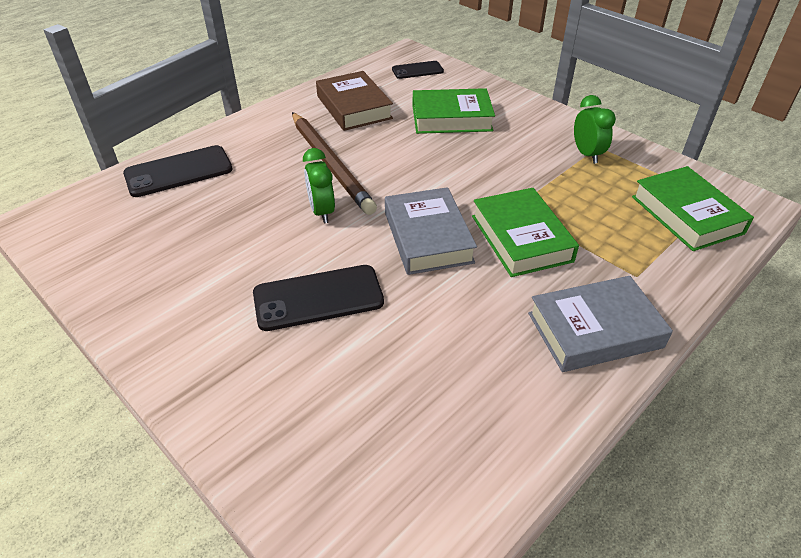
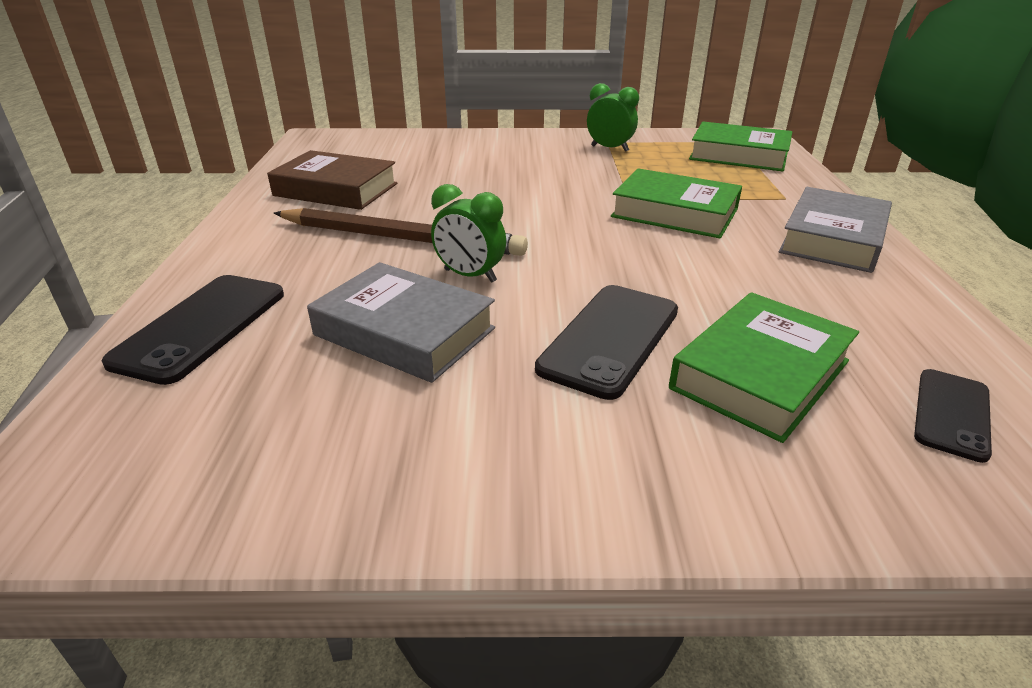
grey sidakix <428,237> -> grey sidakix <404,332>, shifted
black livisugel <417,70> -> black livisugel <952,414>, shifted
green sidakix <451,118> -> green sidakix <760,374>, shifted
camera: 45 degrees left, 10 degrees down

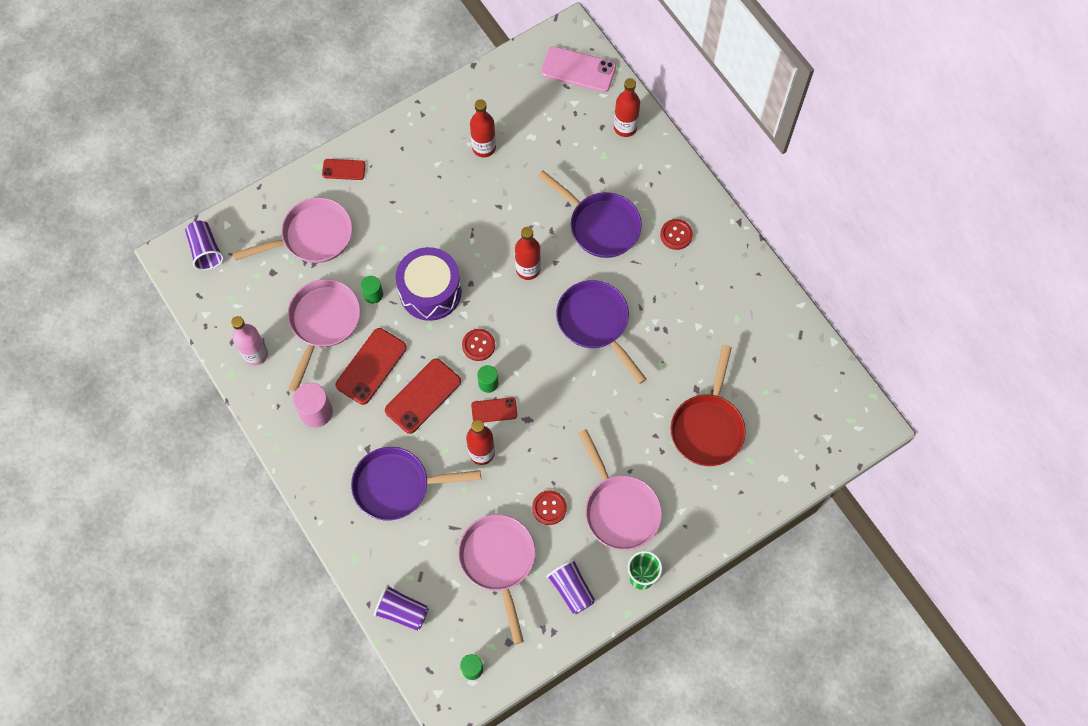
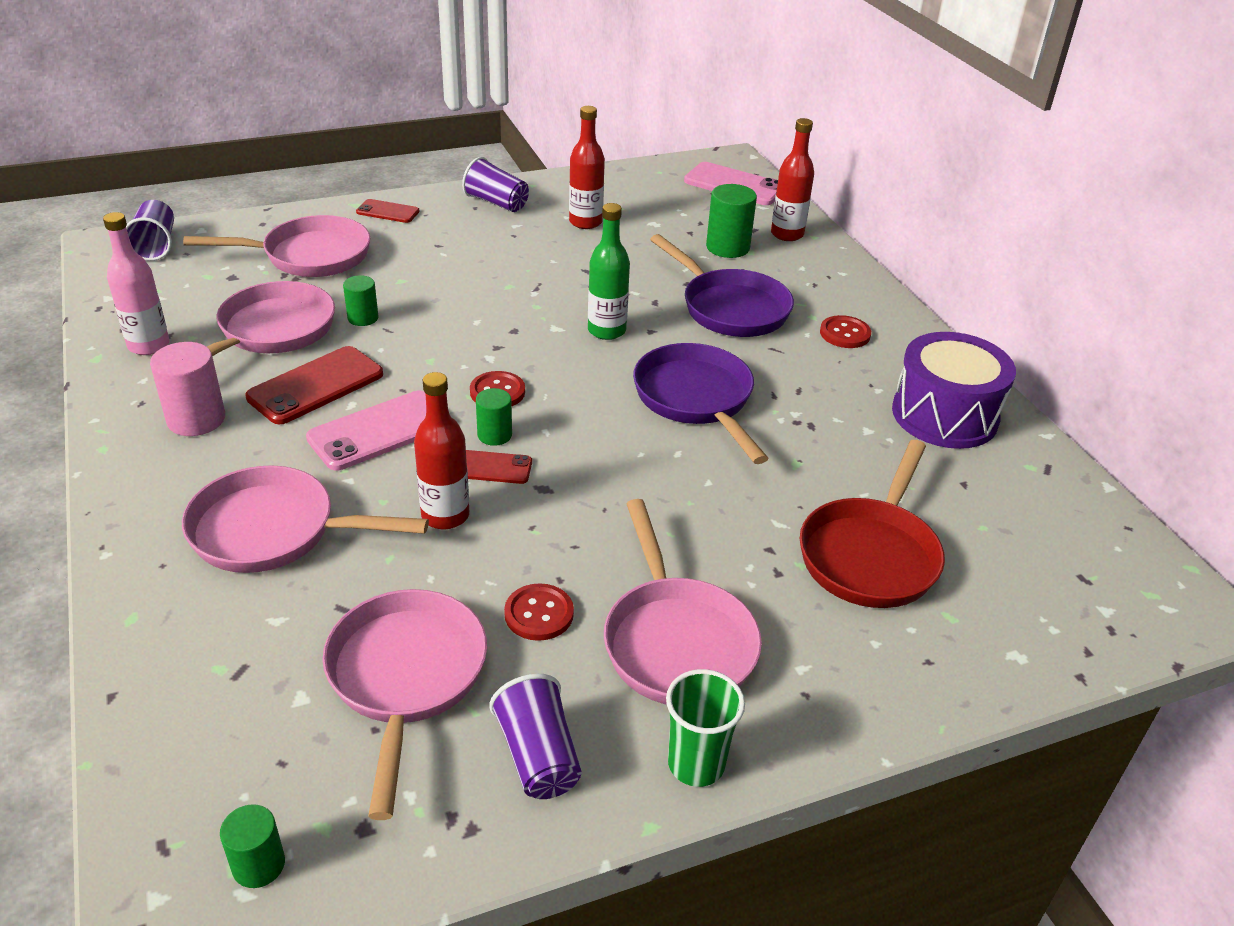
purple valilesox <397,485> -> pink valilesox <273,531>
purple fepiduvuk <402,611> -> purple fepiduvuk <496,203>, shifted
red livisugel <423,396> -> pink livisugel <379,431>
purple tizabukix <430,291> -> purple tizabukix <944,415>, shifted
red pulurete <528,269> -> green pulurete <606,331>
none -> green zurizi <727,247>
camera: 10 degrees right, 30 degrees down

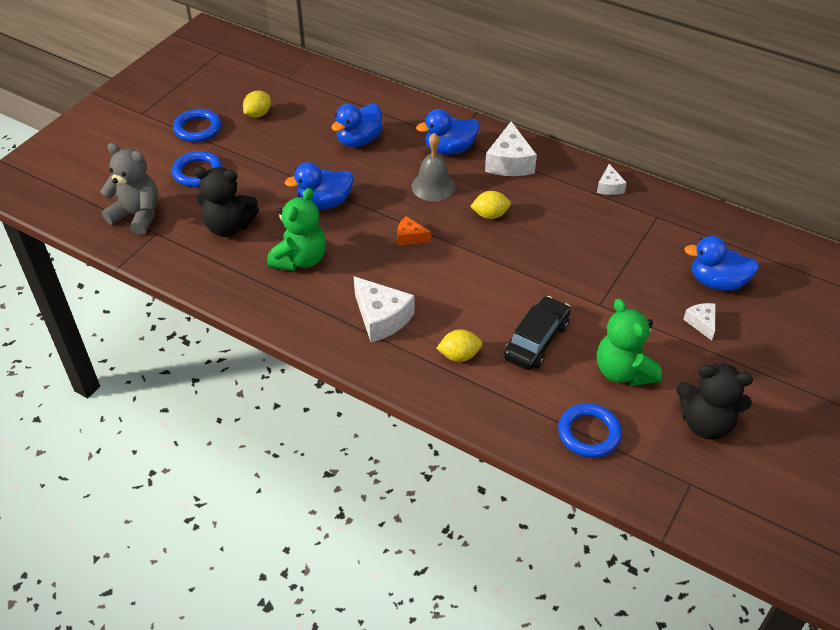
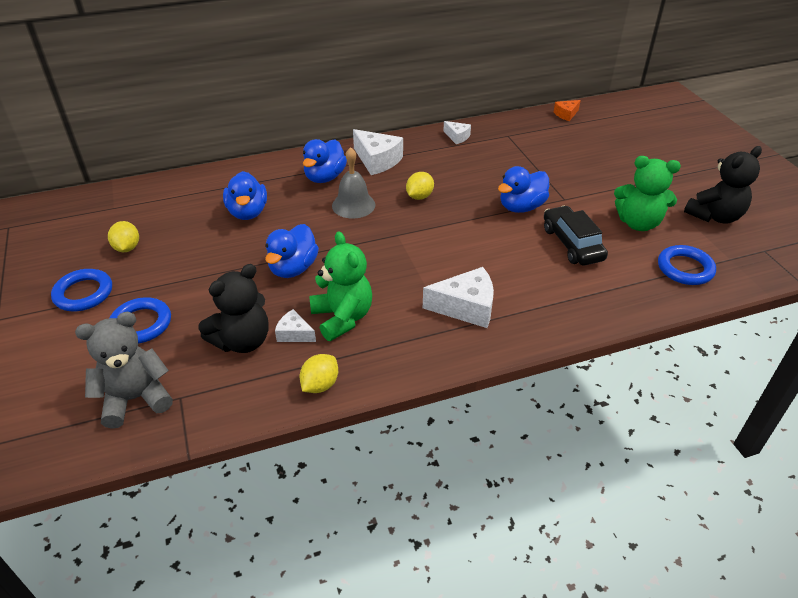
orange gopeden <410,237> -> orange gopeden <566,114>, shifted
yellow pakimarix <459,355> -> yellow pakimarix <320,385>, shifted
white gopeden <701,323> -> white gopeden <294,334>, shifted
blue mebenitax <717,282> -> blue mebenitax <521,207>, shifted
camera: 50 degrees left, 5 degrees down

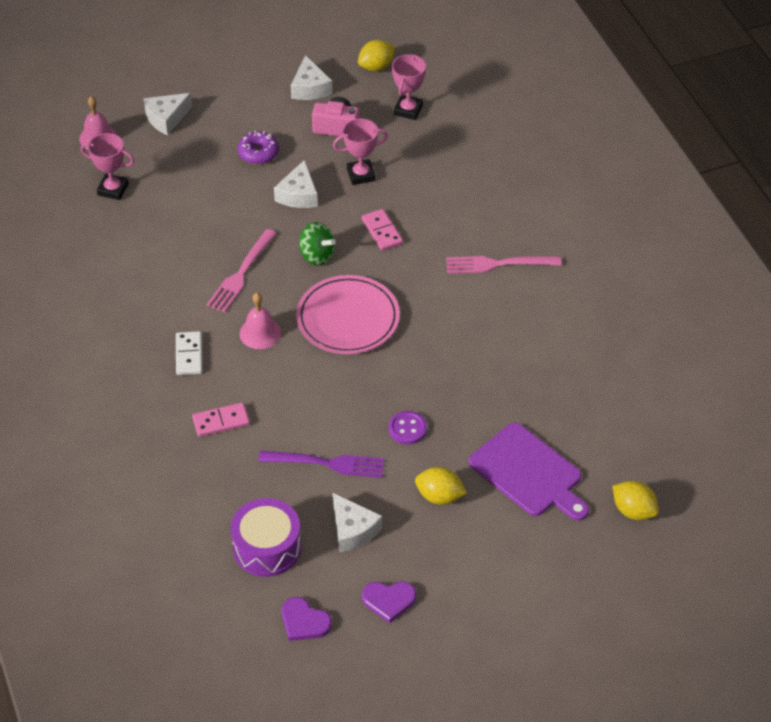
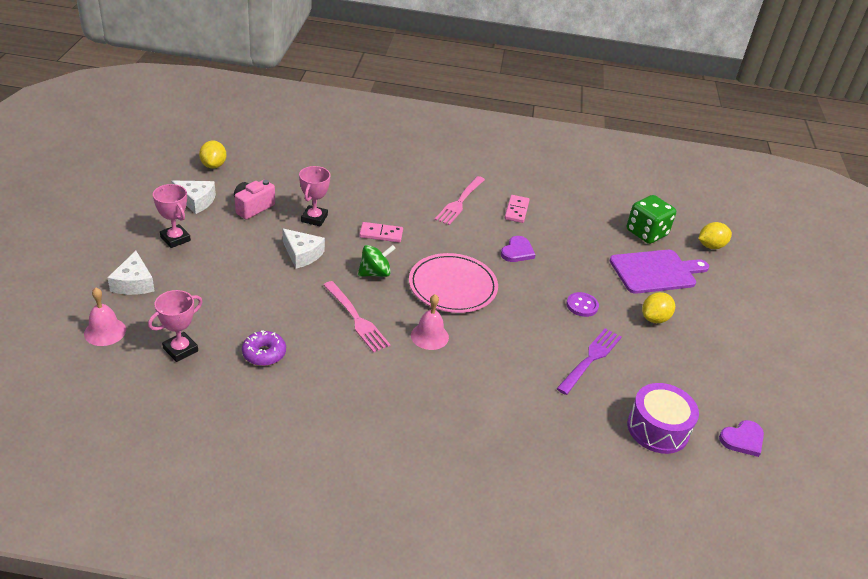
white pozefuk <189,355> -> none
pink pozefuk <221,421> -> pink pozefuk <516,210>, shifted
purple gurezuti <258,153> -> purple gurezuti <264,353>, shifted
white gopeden <353,530> -> none
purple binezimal <389,600> -> purple binezimal <517,251>, shifted
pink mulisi <408,110> -> pink mulisi <175,239>, shifted
none -> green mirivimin <646,233>
camera: 65 degrees left, 10 degrees down

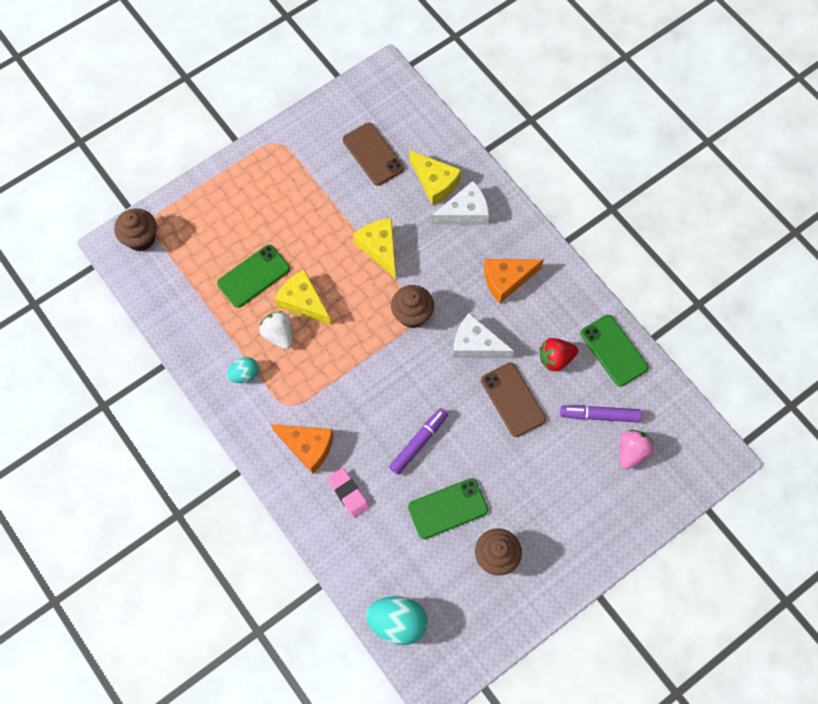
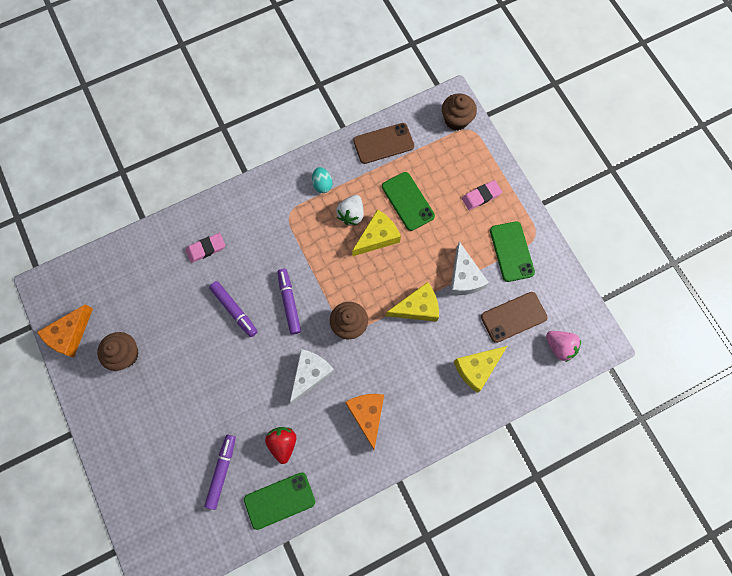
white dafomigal <279,335> -> white dafomigal <351,214>, 135 degrees clockwise
orange gopeden <308,447> -> orange gopeden <70,334>, shifted
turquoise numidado <397,622> -> none
green livisugel <448,508> -> green livisugel <511,251>, shifted
white gopeden <465,212> -> white gopeden <464,277>, shifted
brown livisugel <513,400> -> brown livisugel <383,143>, shifted
pink dafomigal <631,452> -> pink dafomigal <559,346>, shifted
none -> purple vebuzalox <289,302>
none -> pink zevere <481,196>
camera: 100 degrees right, 5 degrees up

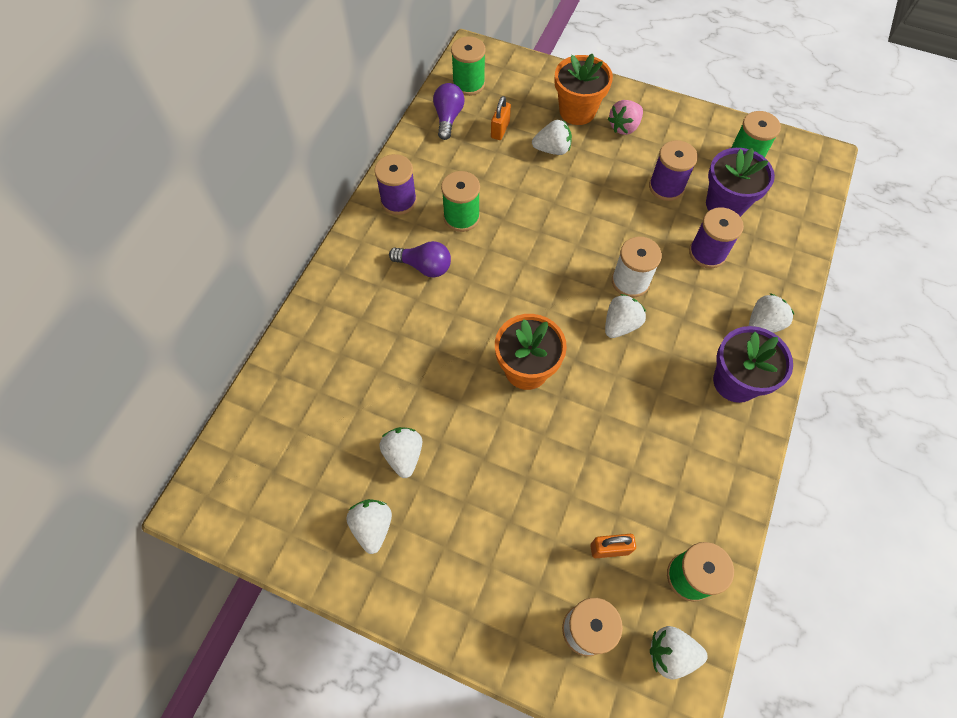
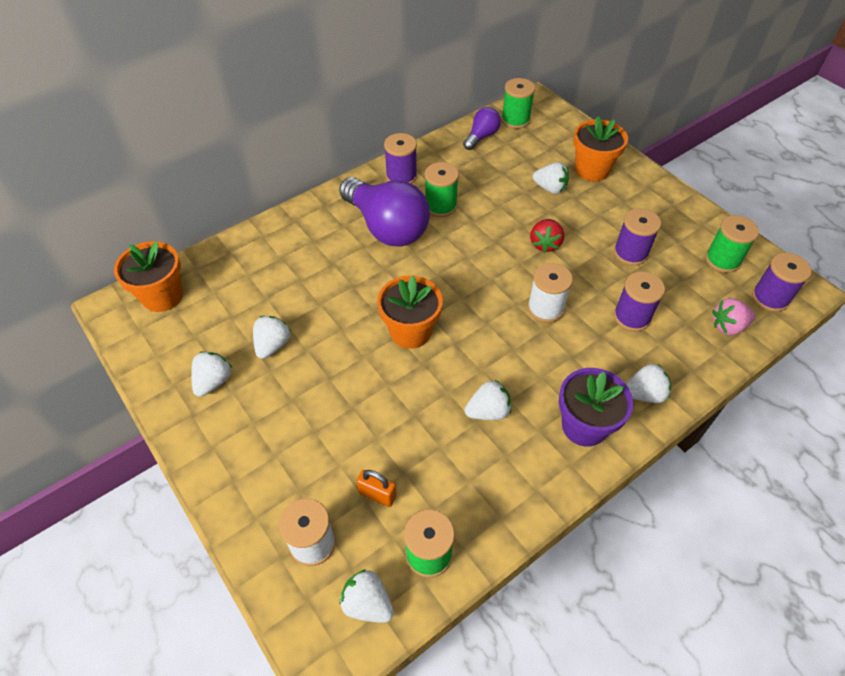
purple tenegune <425,266> -> purple tenegune <387,227>, x2.02
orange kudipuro <500,130> -> none
white dafomigal <620,325> -> white dafomigal <488,411>, shifted
pink dafomigal <624,127> -> pink dafomigal <728,326>, shifted
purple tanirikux <725,204> -> none
none -> orange tanirikux <162,296>
none -> red dafomigal <545,244>
none -> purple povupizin <770,298>
camera: 30 degrees right, 10 degrees down

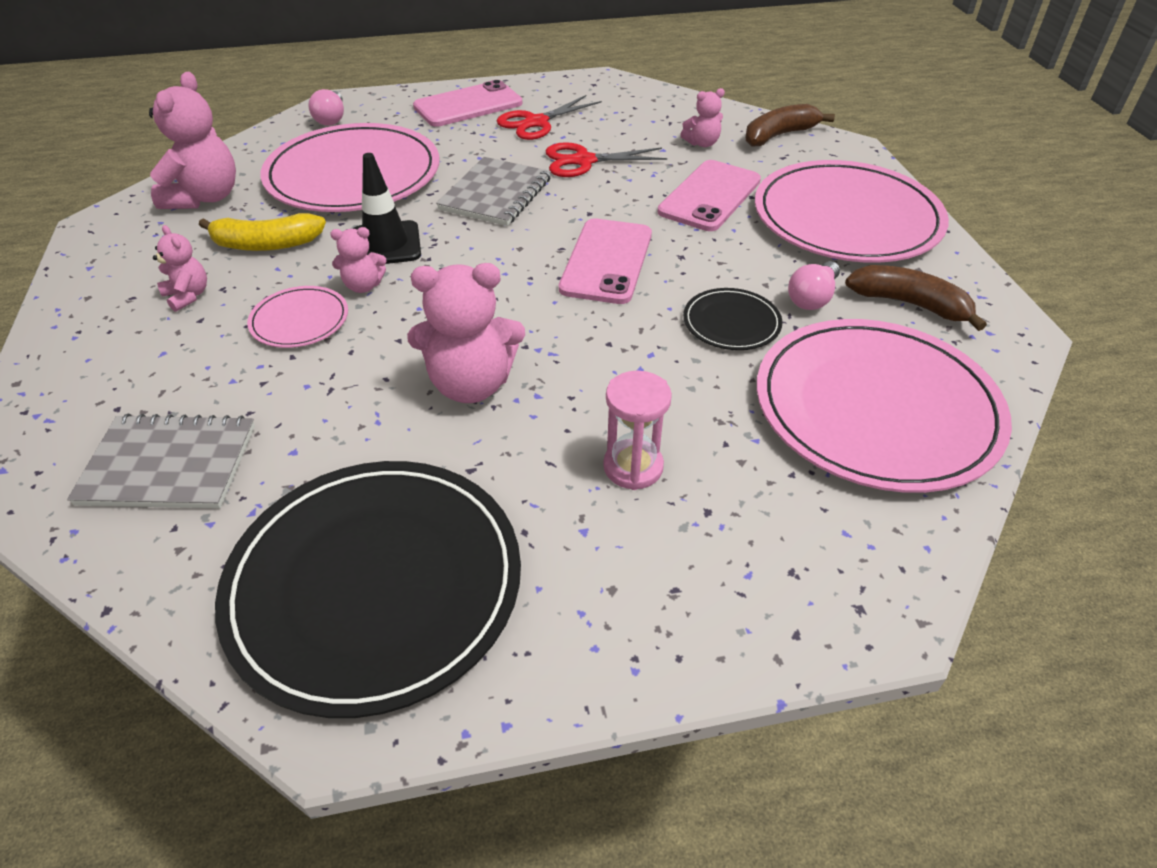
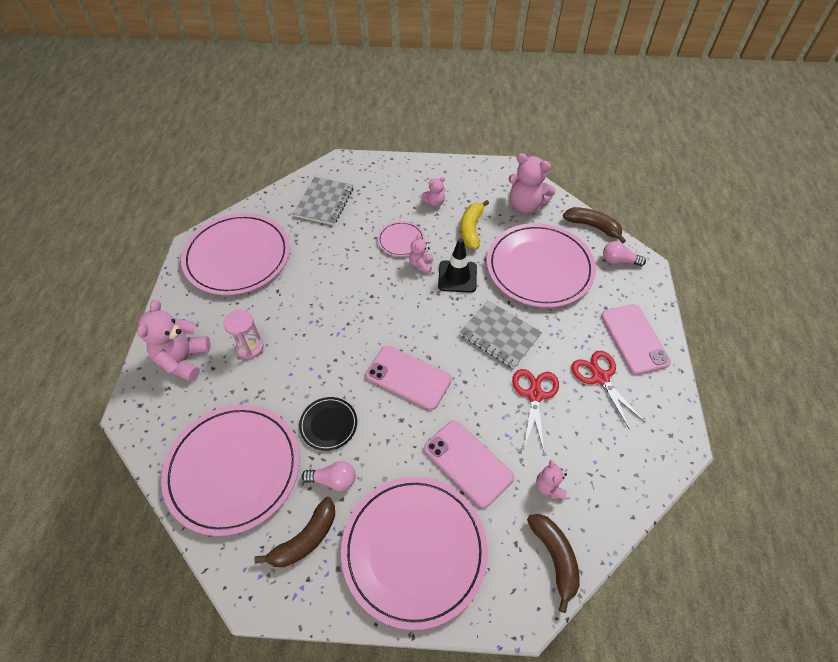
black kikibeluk <375,584> -> pink kikibeluk <237,256>
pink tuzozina <471,384> -> pink tuzozina <183,359>, shifted
pink tenegune <812,298> -> pink tenegune <333,480>, 135 degrees clockwise
none -> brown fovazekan <593,226>
camera: 105 degrees right, 10 degrees up

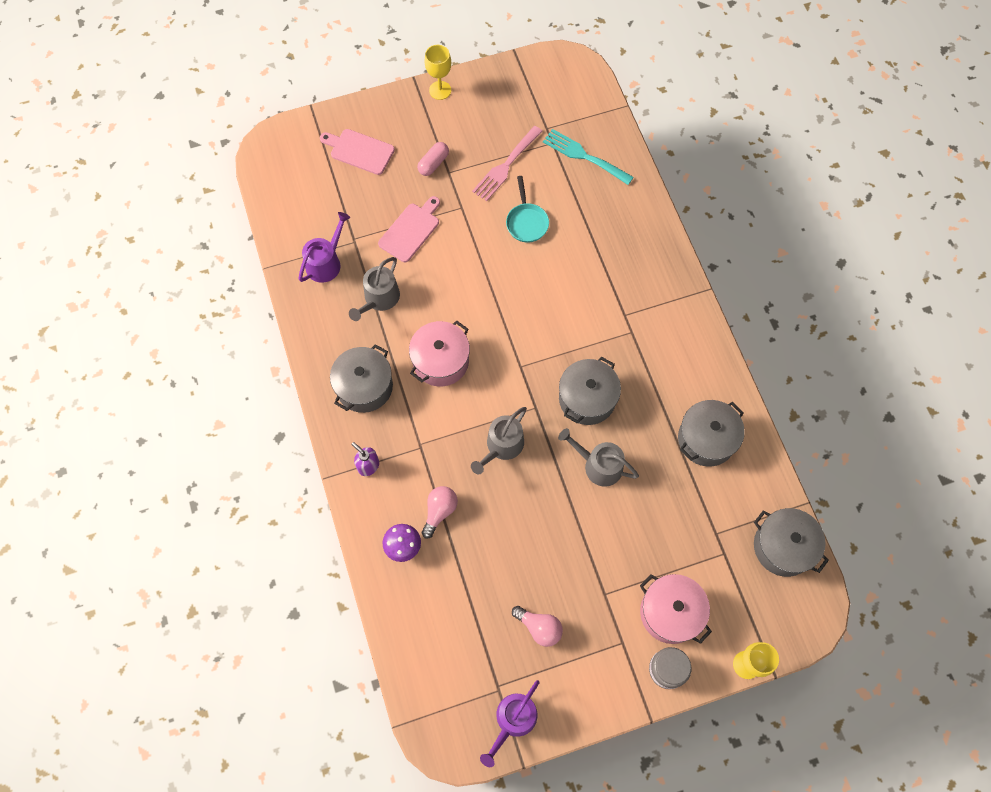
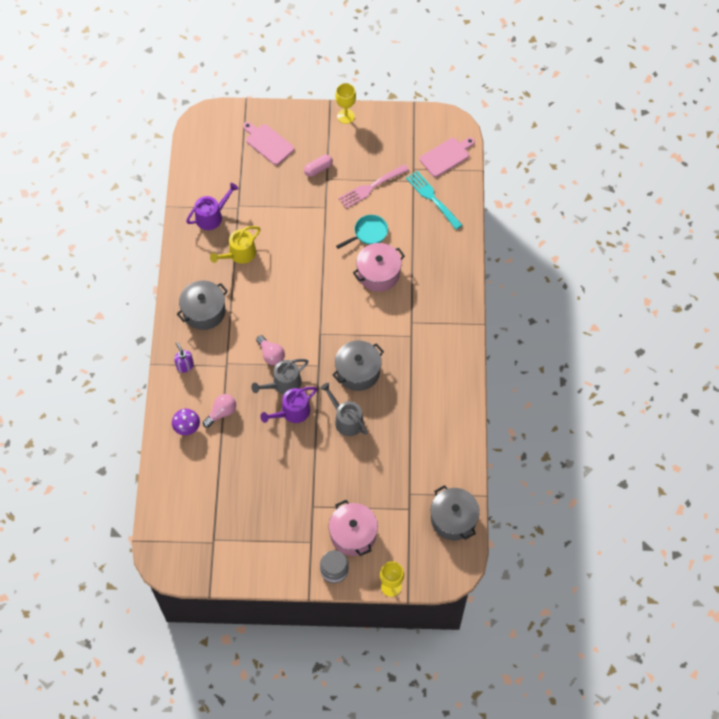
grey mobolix <379,299> -> yellow mobolix <239,254>
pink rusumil <411,230> -> pink rusumil <446,156>, shifted
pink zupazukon <440,361> -> pink zupazukon <378,274>, shifted
purple mobolix <513,720> -> purple mobolix <292,412>, shifted
turquoise valilesox <526,222> -> turquoise valilesox <368,233>, 135 degrees counterclockwise
pink tenegune <539,628> -> pink tenegune <271,355>, shifted
grey zupazukon <706,439> -> none
camera: 20 degrees right, 5 degrees down

